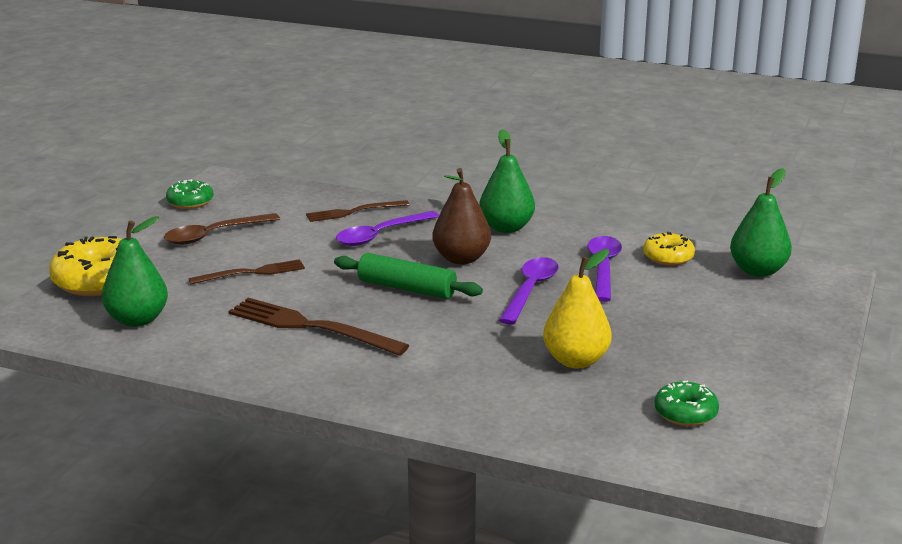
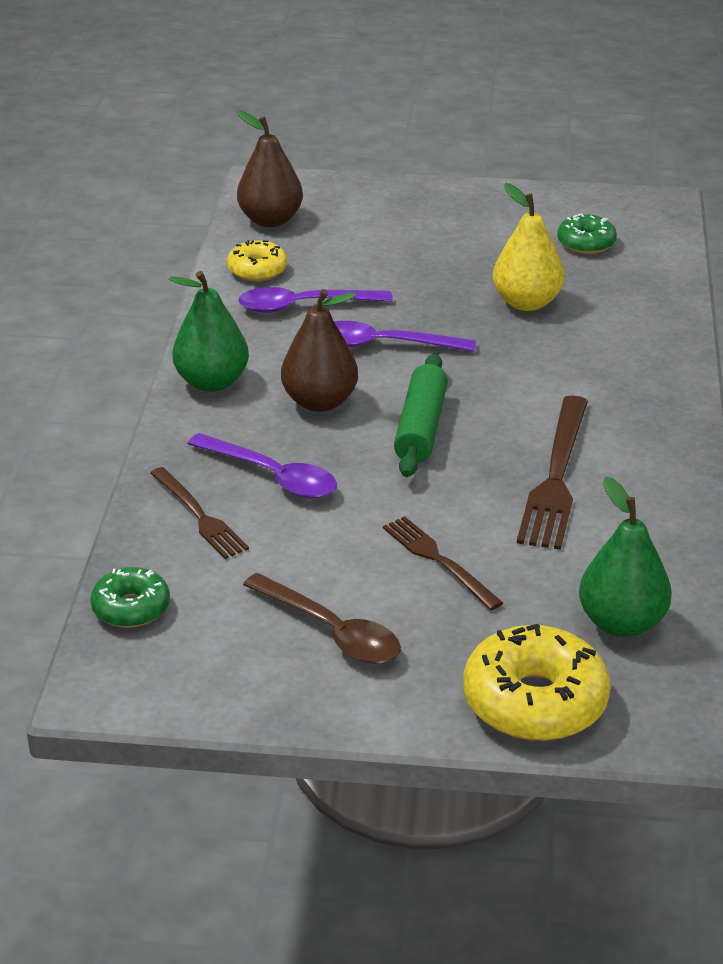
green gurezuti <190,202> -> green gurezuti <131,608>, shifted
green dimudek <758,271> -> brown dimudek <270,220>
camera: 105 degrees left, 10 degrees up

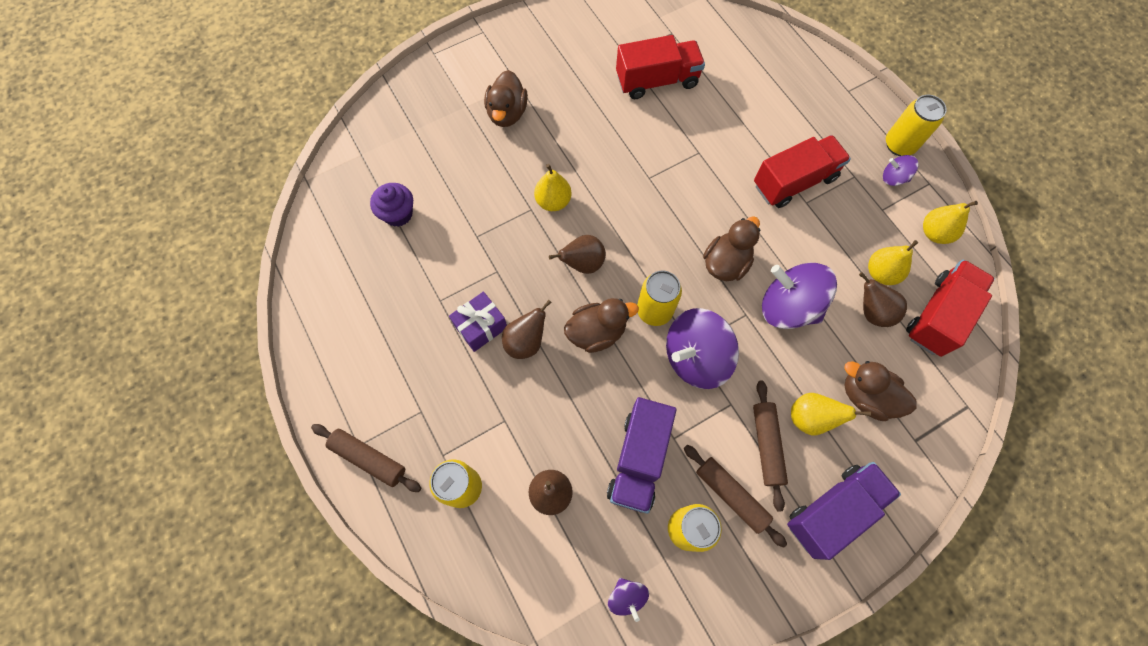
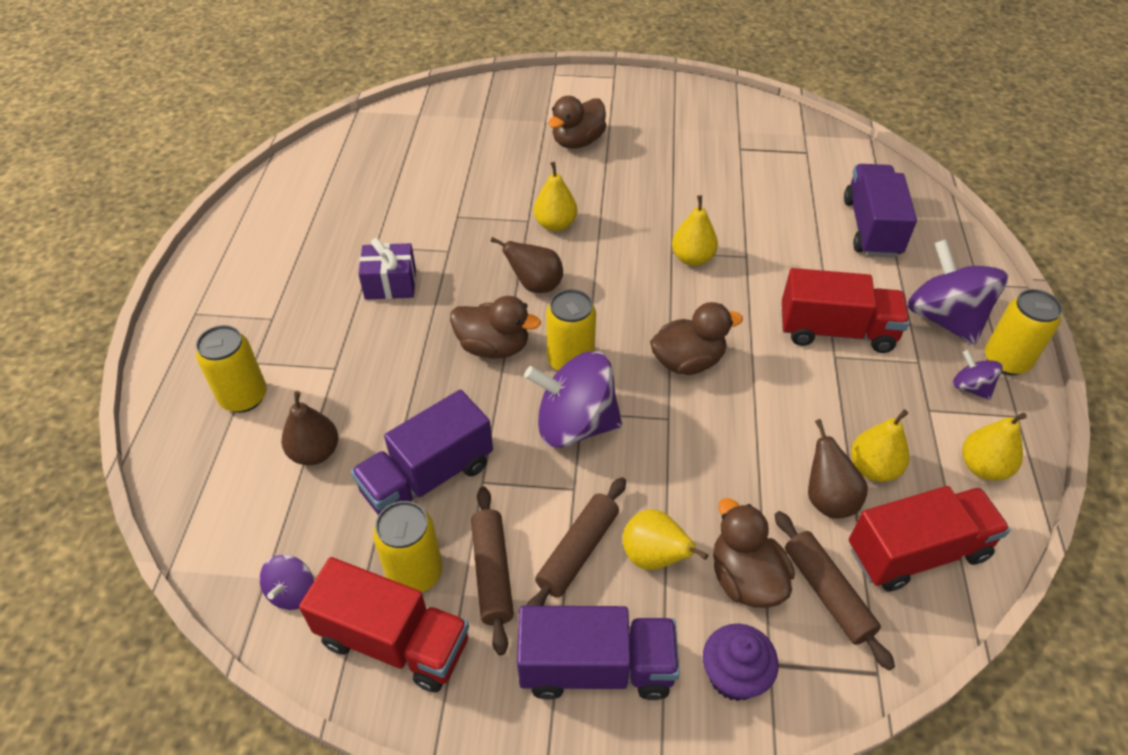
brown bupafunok <368,459> -> brown bupafunok <827,593>, shifted
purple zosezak <398,214> -> purple zosezak <734,676>, shifted
brown dimudek <526,341> -> none
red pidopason <657,81> -> red pidopason <394,641>, shifted
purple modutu <788,307> -> purple modutu <944,318>, shifted
none -> yellow dimudek <692,258>
none -> purple pidopason <871,228>
camera: 35 degrees right, 20 degrees down

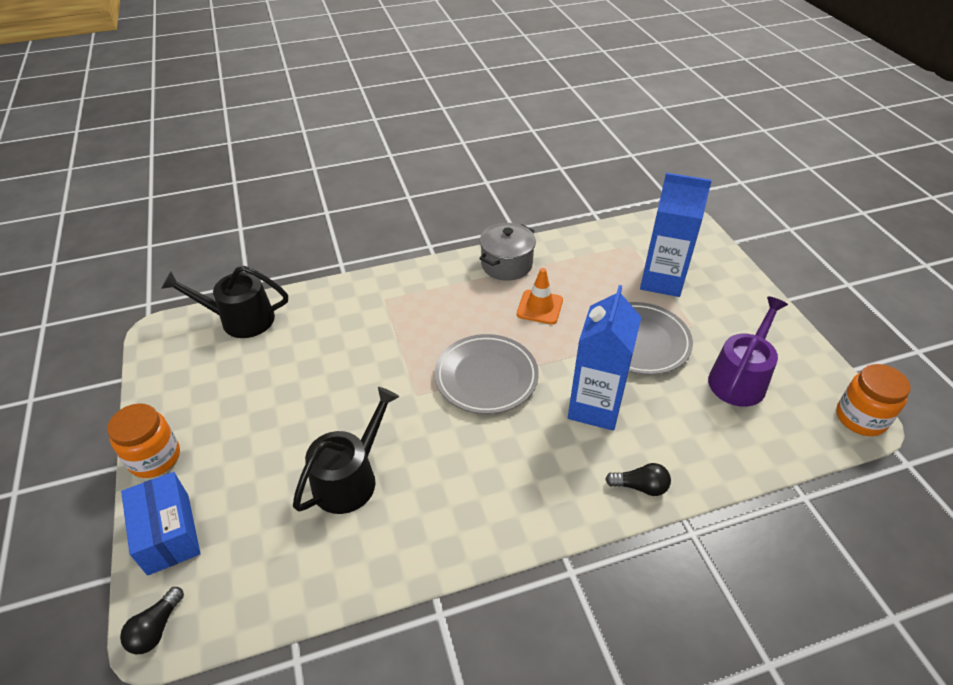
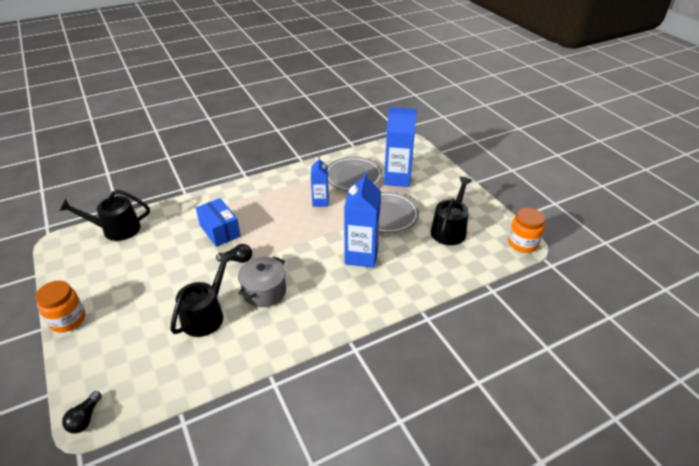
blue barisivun <168,533> -> blue barisivun <220,231>, shifted
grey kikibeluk <486,377> -> grey kikibeluk <353,177>, shifted
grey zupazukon <506,264> -> grey zupazukon <264,291>, shifted
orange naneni <539,307> -> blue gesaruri <320,201>
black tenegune <640,486> -> black tenegune <237,260>, shifted
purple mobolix <739,378> -> black mobolix <449,230>
camera: 10 degrees left, 5 degrees down

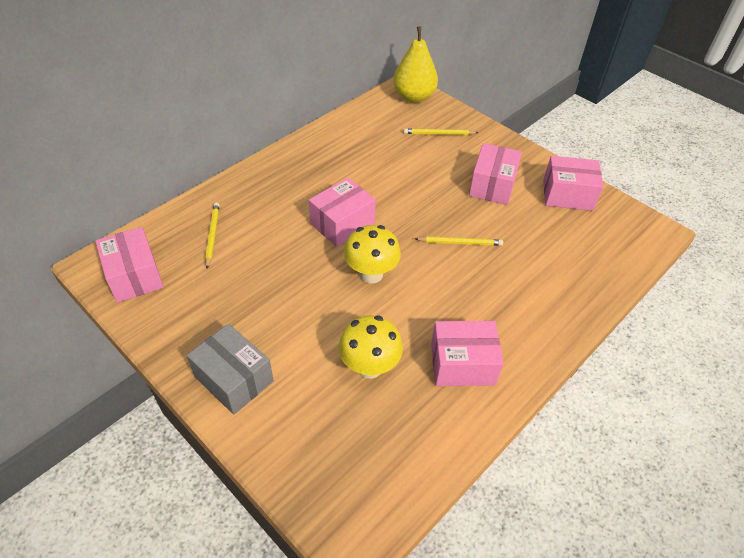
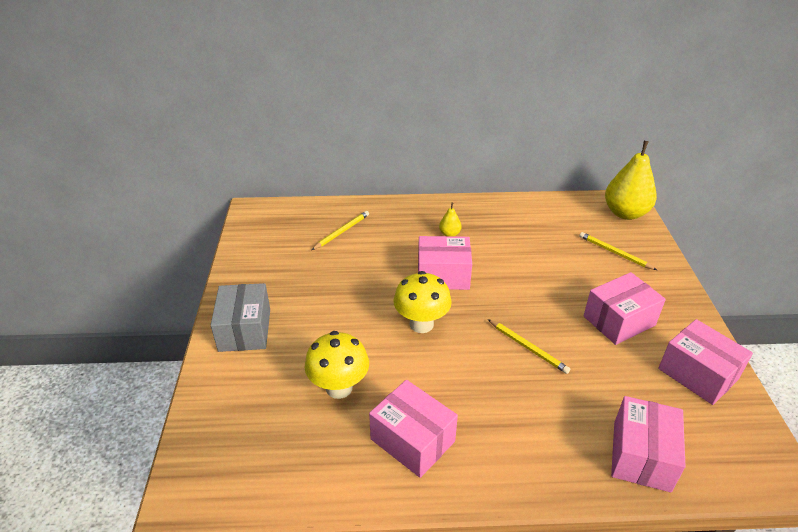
pink barisivun <134,276> -> pink barisivun <641,456>, shifted
none -> yellow dimudek <449,234>
camera: 45 degrees right, 10 degrees down

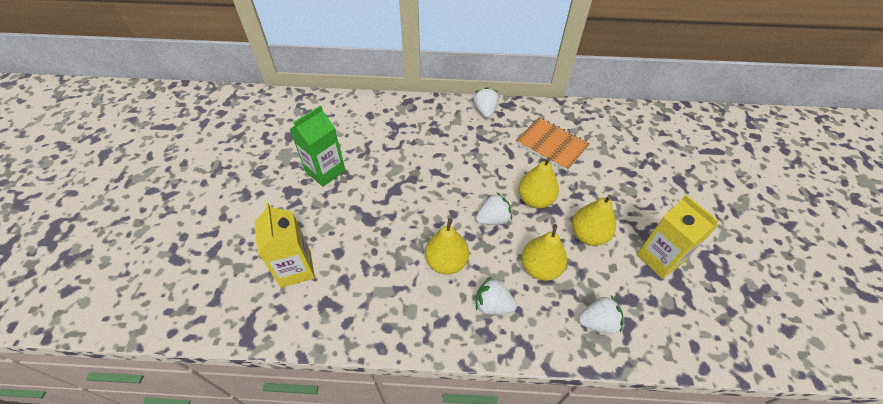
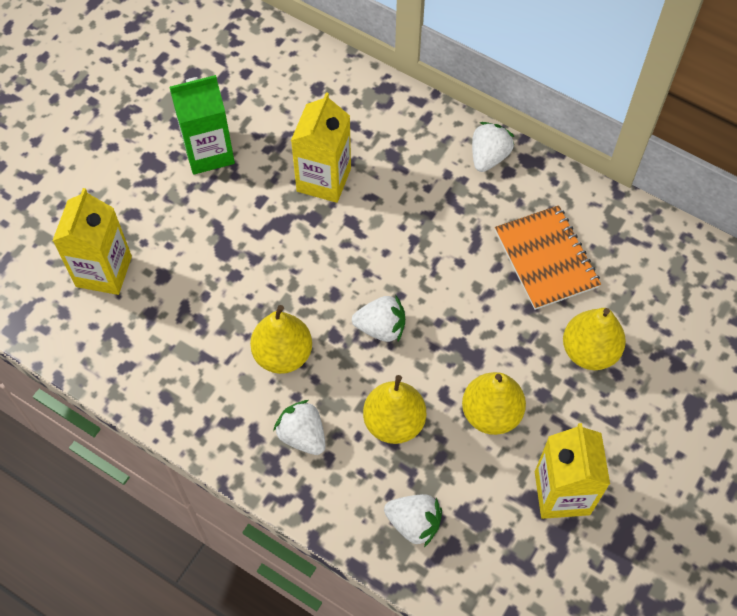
yellow dimudek <535,199> -> yellow dimudek <589,351>, shifted
none -> yellow gesaruri <323,180>
camera: 30 degrees right, 10 degrees up

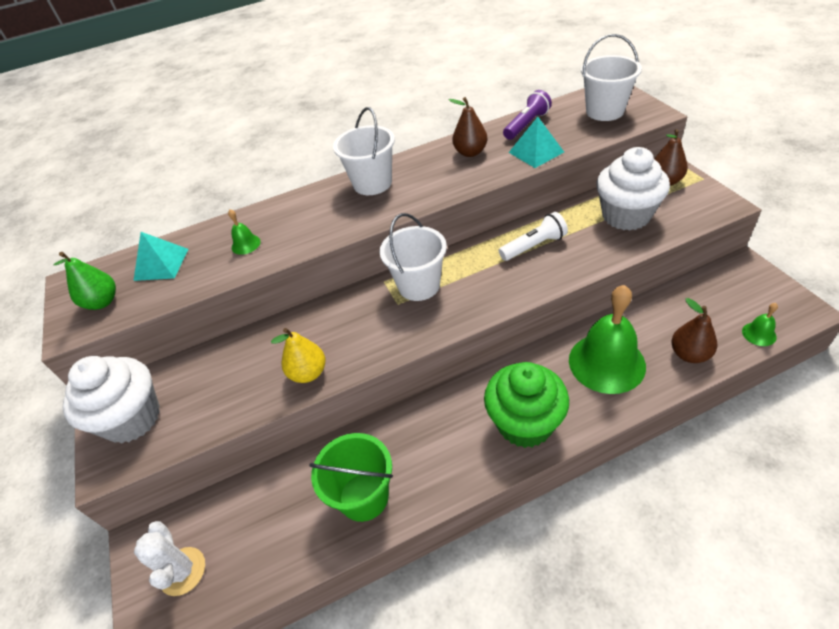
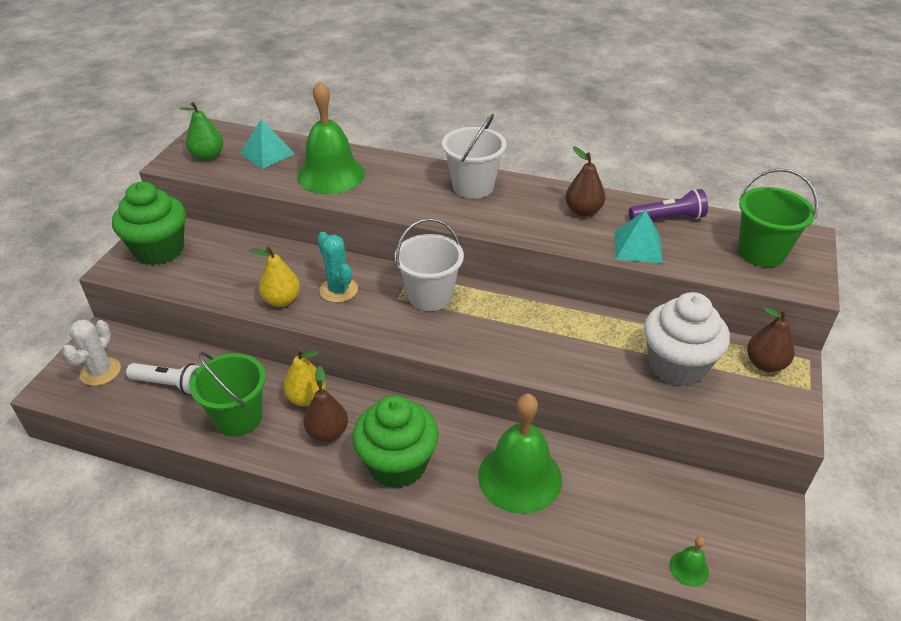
white zosezak <132,418> -> green zosezak <159,250>
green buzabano <246,244> -> green buzabano <331,175>, x2.40
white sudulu <534,246> -> white sudulu <170,385>, shifted
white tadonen <605,111> -> green tadonen <761,252>
brown dimudek <689,354> -> brown dimudek <327,432>, shifted
none -> yellow dimudek <307,398>
none -> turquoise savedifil <338,290>
camera: 35 degrees right, 5 degrees down

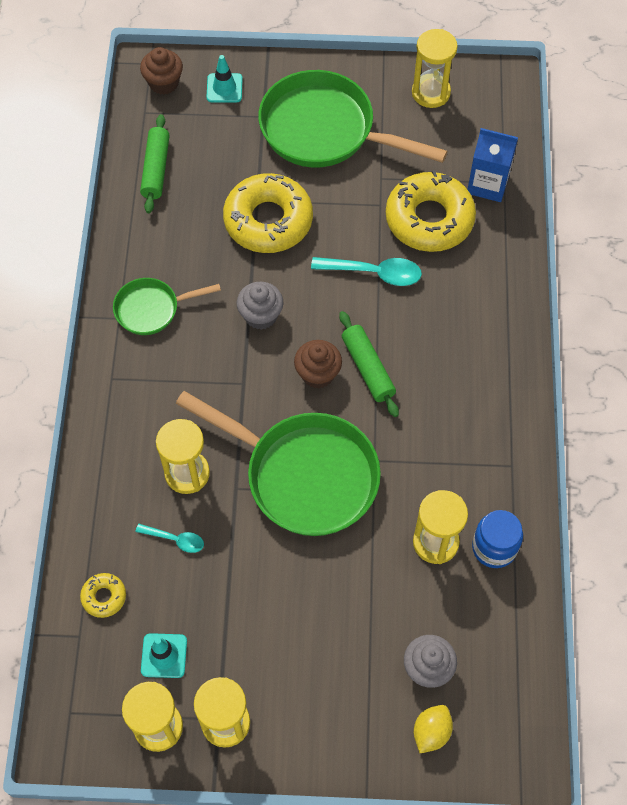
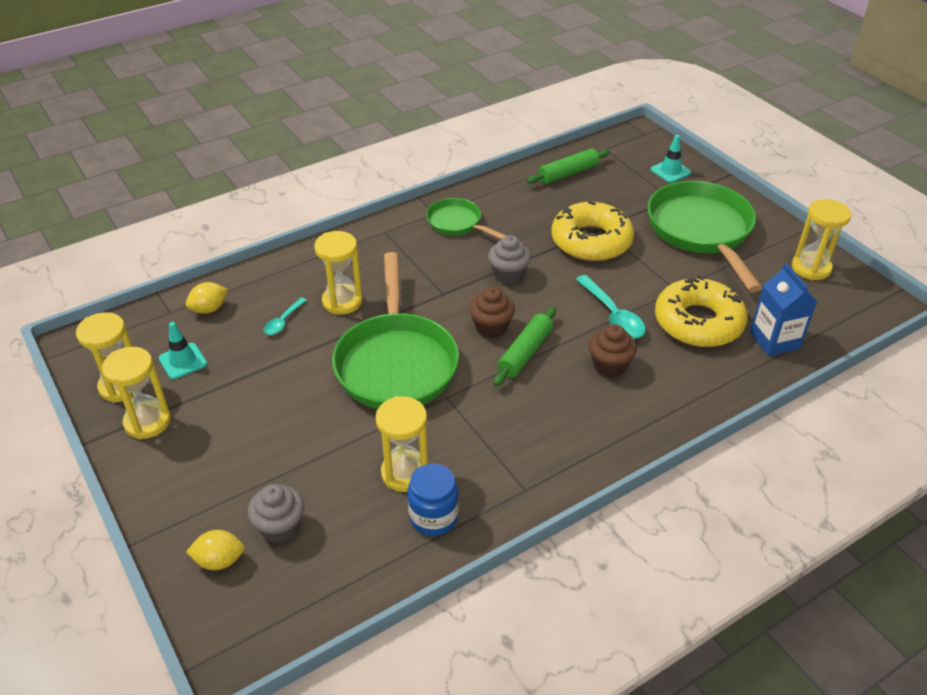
yellow gurezuti <104,597> -> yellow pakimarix <209,309>
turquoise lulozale <175,539> -> turquoise lulozale <283,321>, 45 degrees clockwise
brown zosezak <164,83> -> brown zosezak <609,366>, shifted
camera: 55 degrees right, 20 degrees down

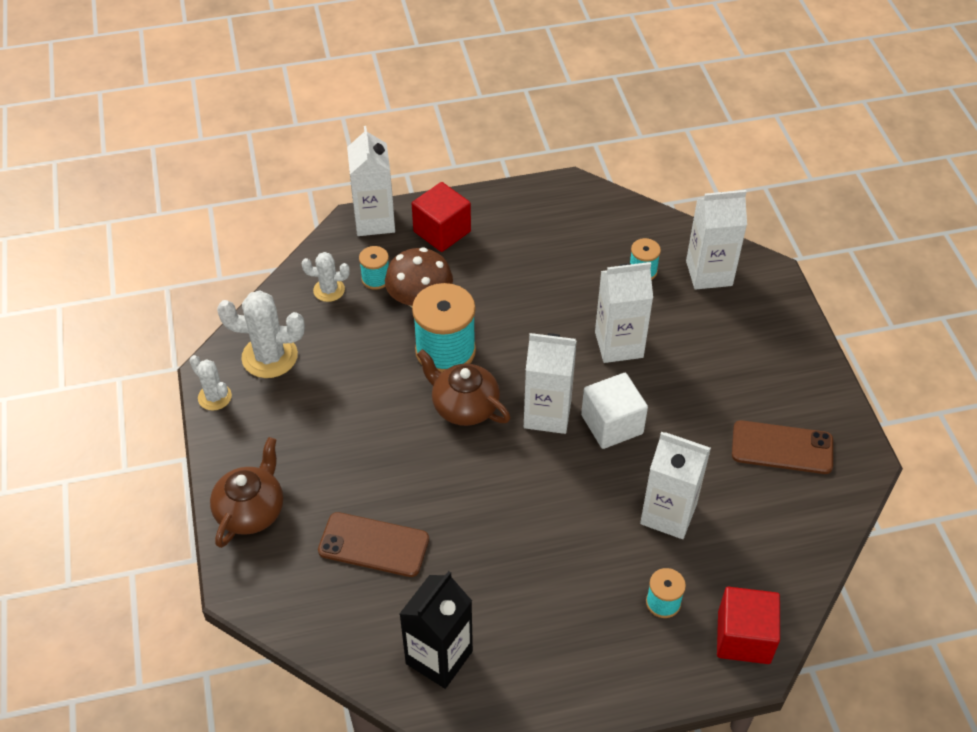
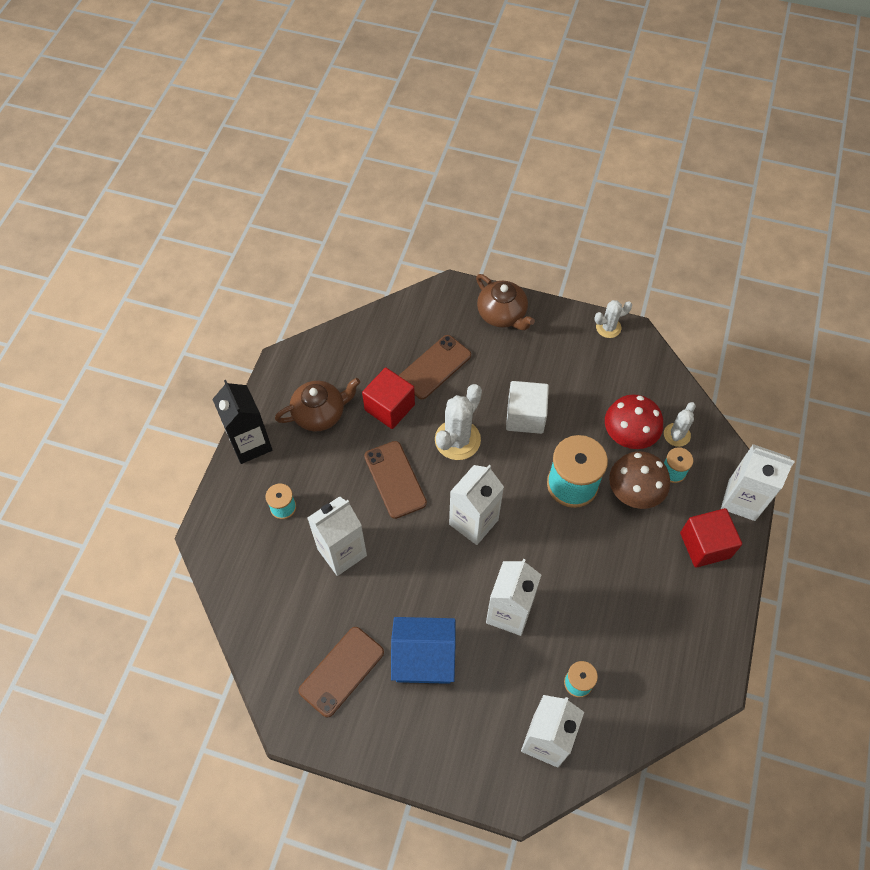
white savedifil <269,356> -> white savedifil <457,440>, shifted
black gesaruri <439,657> -> black gesaruri <250,444>, shifted
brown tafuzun <464,406> -> brown tafuzun <320,413>, shifted
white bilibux <612,424> -> white bilibux <525,416>, shifted
red bilibux <743,637> -> red bilibux <389,407>, shifted
none -> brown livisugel <395,479>
none -> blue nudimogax <424,658>
none -> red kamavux <629,435>
camera: 120 degrees right, 10 degrees up

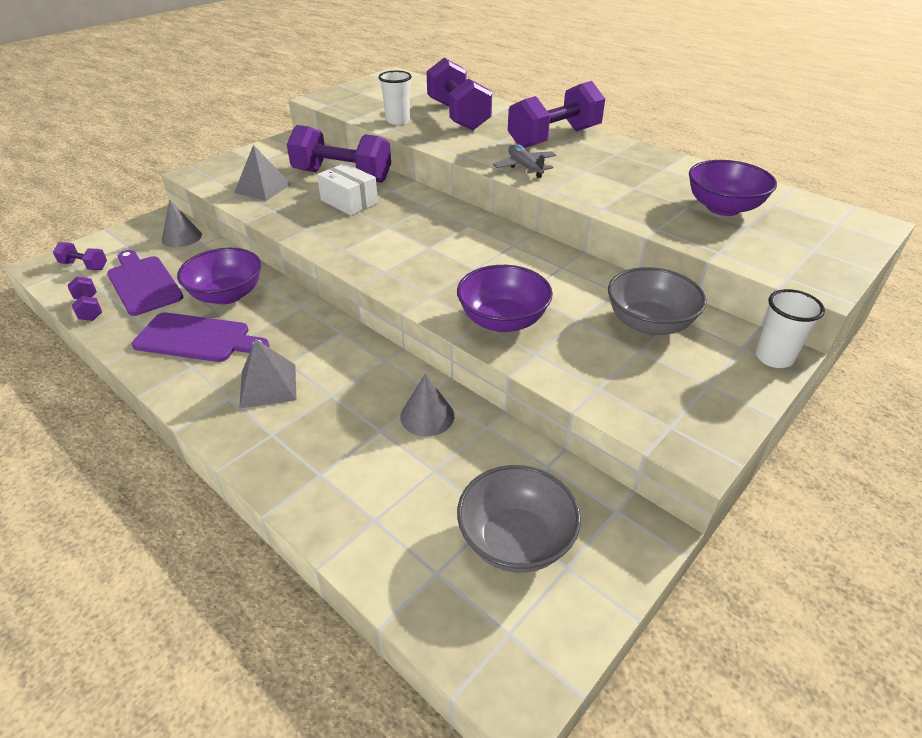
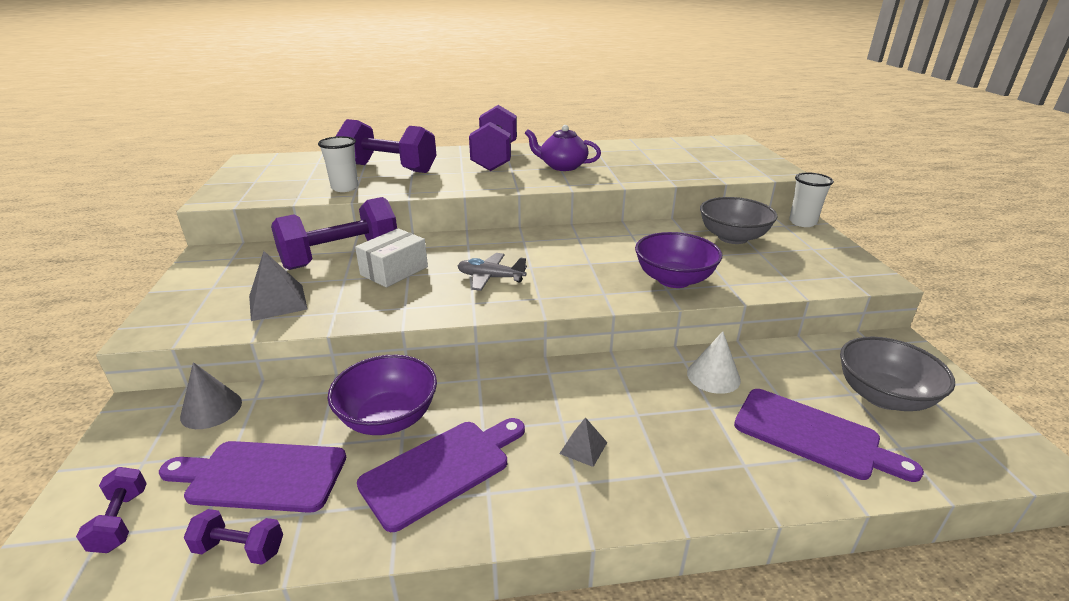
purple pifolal <84,266> -> purple pifolal <121,521>, 75 degrees counterclockwise
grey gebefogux <268,385> -> grey gebefogux <583,448>, x0.58
white barisivun <349,201> -> white barisivun <394,271>, 45 degrees counterclockwise
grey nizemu <427,416> -> white nizemu <713,376>
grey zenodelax <525,167> -> grey zenodelax <490,278>, shifted
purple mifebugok <723,208> -> none
none -> purple tafuzun <562,166>
none -> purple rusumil <813,435>
camera: 50 degrees left, 10 degrees down

